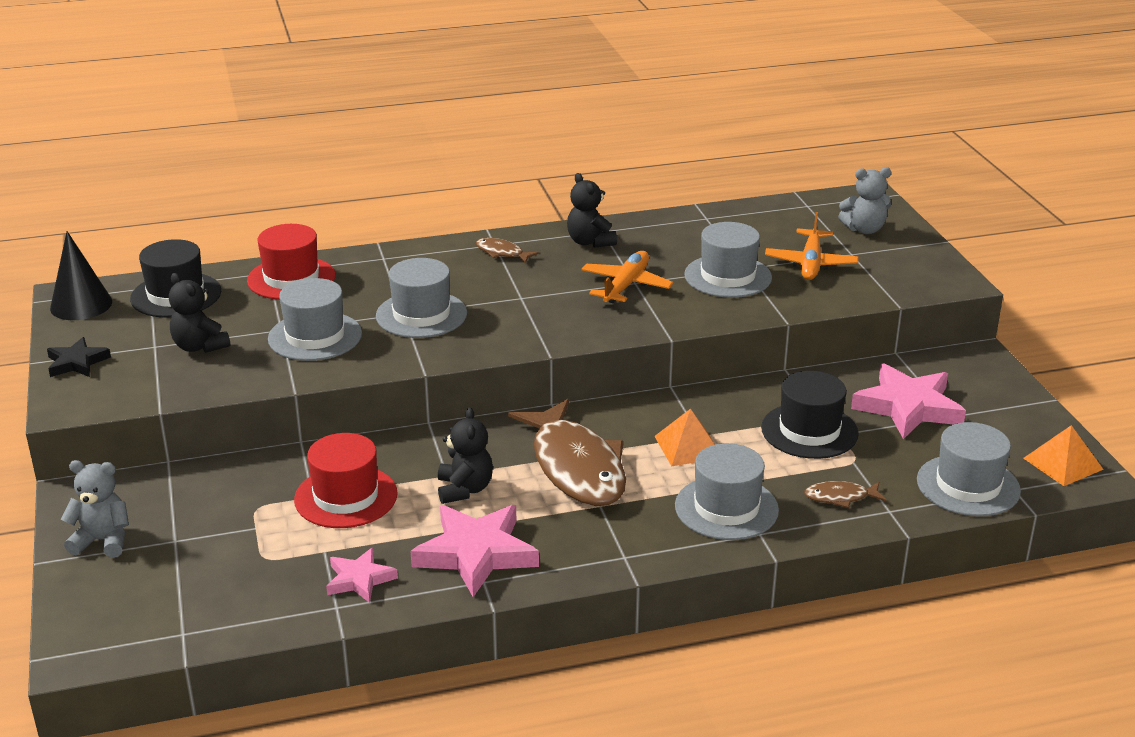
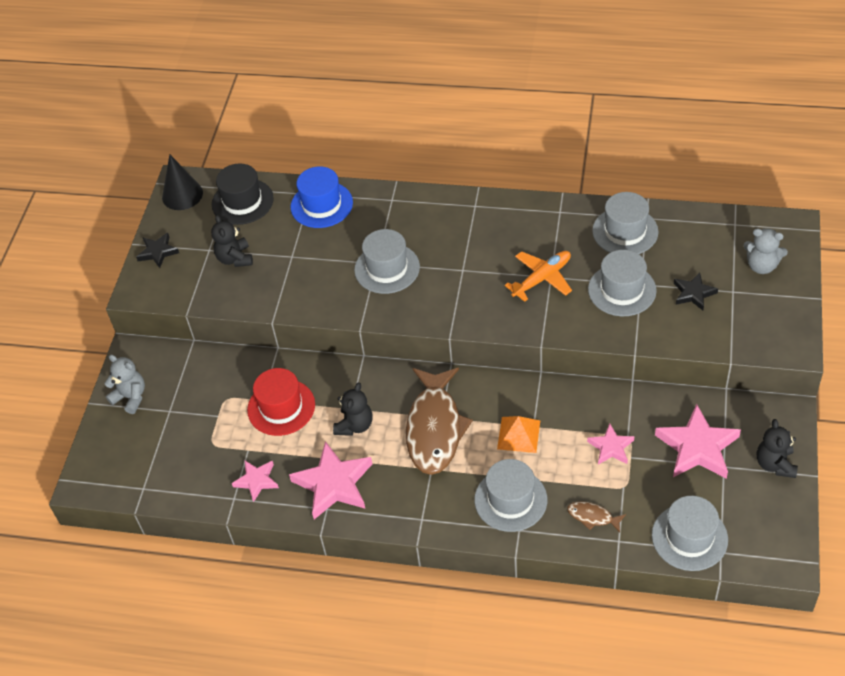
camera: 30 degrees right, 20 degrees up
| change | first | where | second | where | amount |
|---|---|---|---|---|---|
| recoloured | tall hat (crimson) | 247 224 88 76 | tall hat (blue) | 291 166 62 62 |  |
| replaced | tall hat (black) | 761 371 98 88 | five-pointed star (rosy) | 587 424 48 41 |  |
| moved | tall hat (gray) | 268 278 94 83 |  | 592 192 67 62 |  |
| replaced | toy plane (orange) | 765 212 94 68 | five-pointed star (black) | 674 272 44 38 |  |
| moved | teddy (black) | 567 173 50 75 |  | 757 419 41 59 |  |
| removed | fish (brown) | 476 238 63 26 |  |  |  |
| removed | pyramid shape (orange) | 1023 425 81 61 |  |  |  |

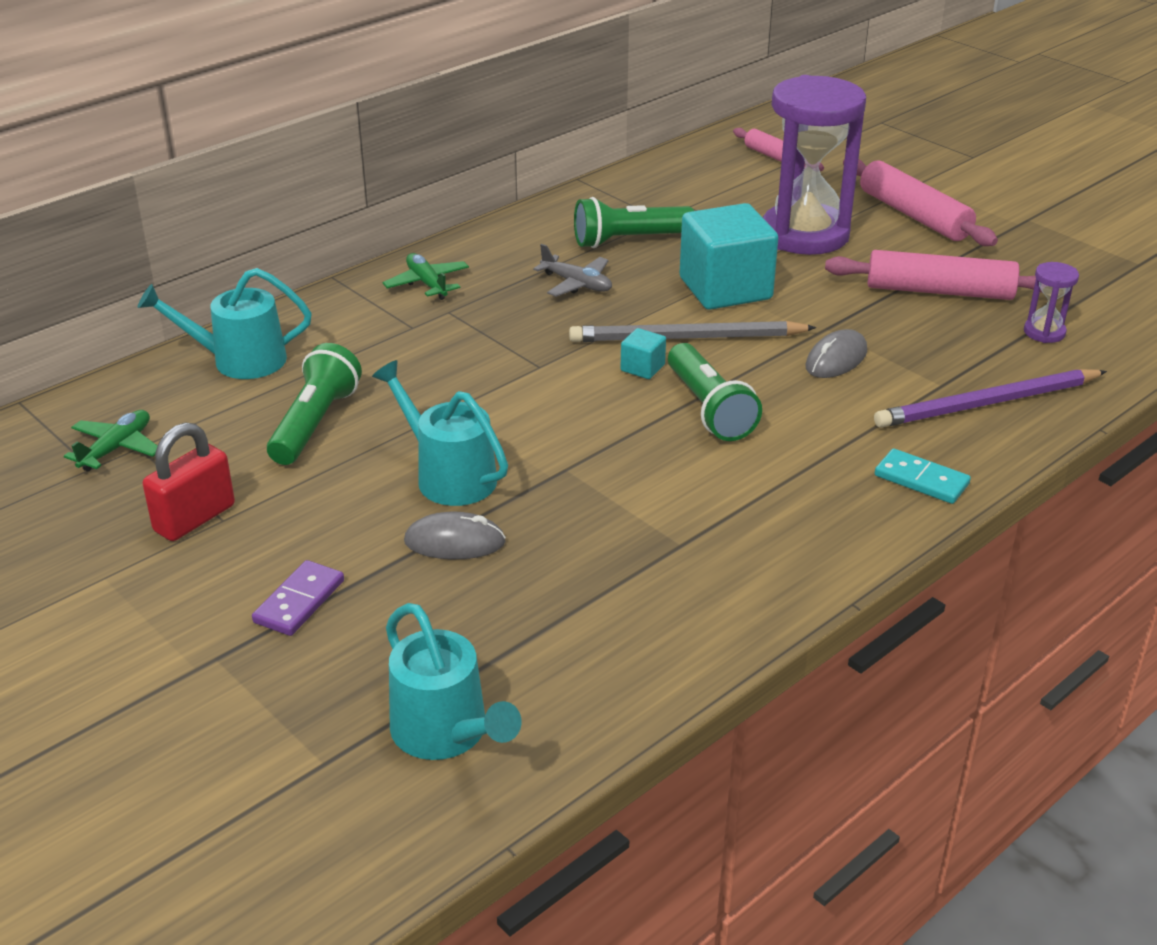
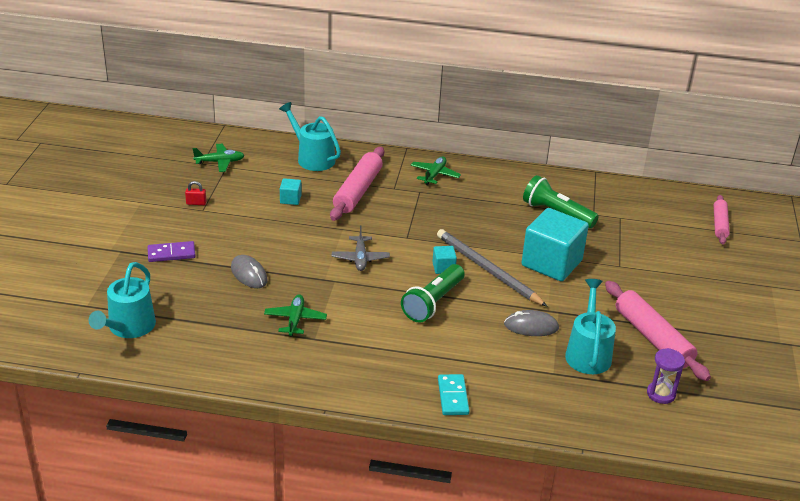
camera: 50 degrees right, 0 degrees up
| change | first | where | second | where | amount |
|---|---|---|---|---|---|
| resized | padlock (crimson) | 143 422 92 119 |  | 185 181 21 24 | x0.48 |
| added |  |  | toy plane (leaf-green) | 264 294 63 43 |  |
| replaced | pocket torch (leaf-green) | 267 343 95 122 | block (teal) | 280 178 21 27 |  |
| moved | dough roller (rosy) | 843 159 155 87 |  | 330 147 54 74 |  |
| moved | toy plane (gray) | 533 244 79 53 |  | 332 225 58 46 |  |
| moved | sprinkling can (teal) | 372 360 136 146 |  | 565 279 51 95 |  |
| removed | sand timer (royal purple) | 763 75 103 180 |  |  |  |
| removed | lead pencil (royal purple) | 874 369 233 59 |  |  |  |

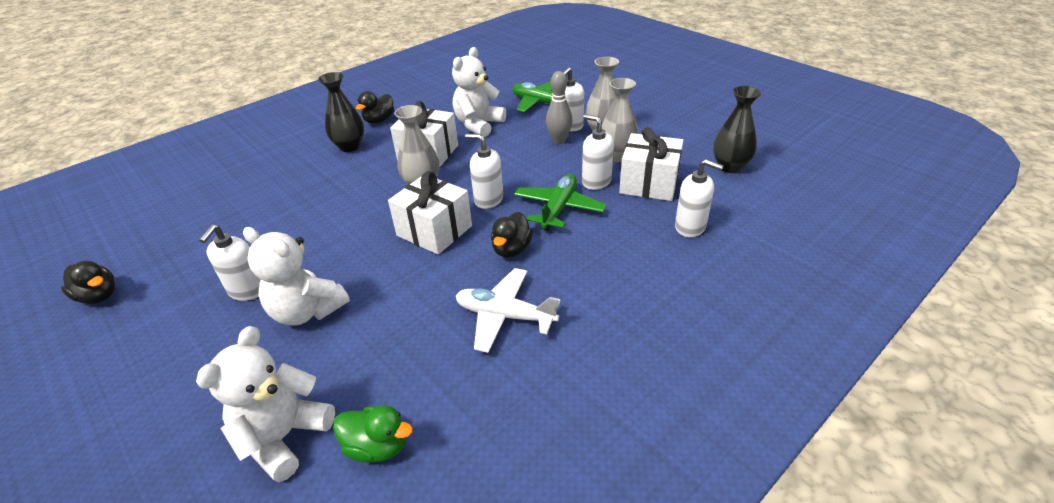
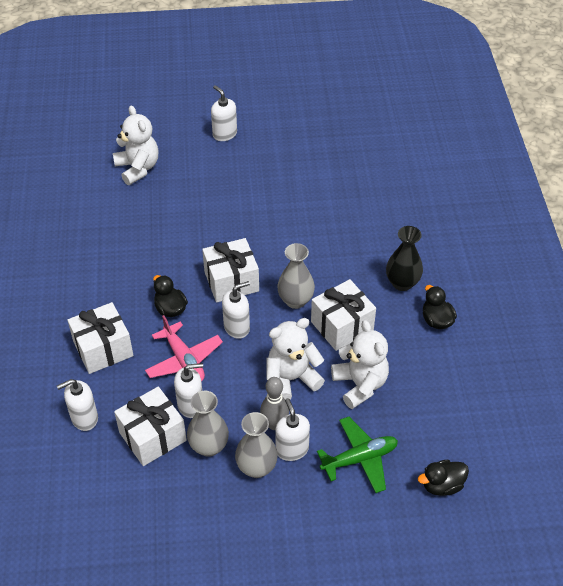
camera: 125 degrees right, 10 degrees up
| change | first | where | second | where | amount |
|---|---|---|---|---|---|
| added |  |  | gift (snow-white) | 67 302 67 72 |  |
| recoloured | toy plane (leaf-green) | 514 174 93 57 | toy plane (rosy) | 145 315 78 66 |  |
| moved | pump bottle (snow-white) | 199 224 62 77 |  | 211 85 26 56 |  |
| moved | teddy (snow-white) | 243 227 107 99 |  | 266 318 59 82 |  |
| moved | toy duck (black) | 61 261 54 43 |  | 418 460 51 36 |  |
| removed | toy duck (leaf-green) | 333 405 80 57 |  |  |  |
| removed | toy plane (snow-white) | 456 268 104 85 |  |  |  |
| removed | tall vase (black) | 713 86 48 87 |  |  |  |

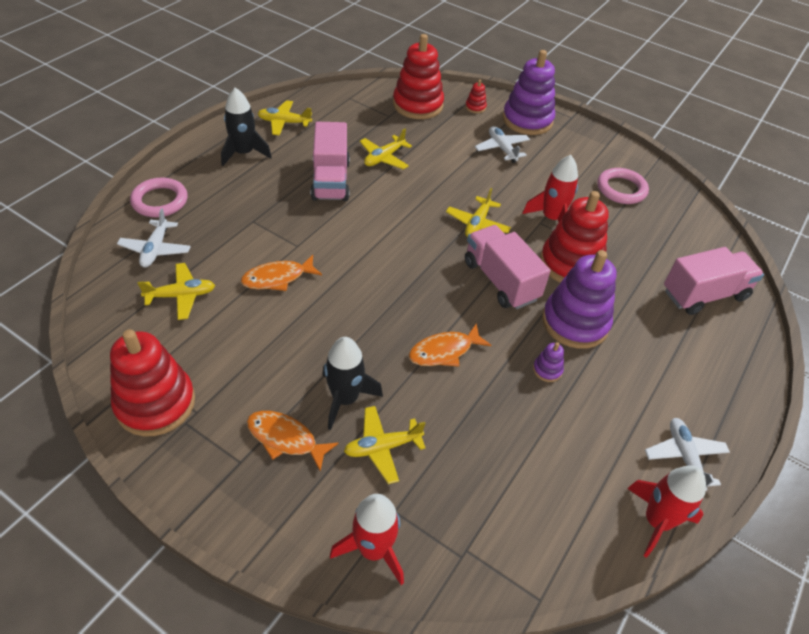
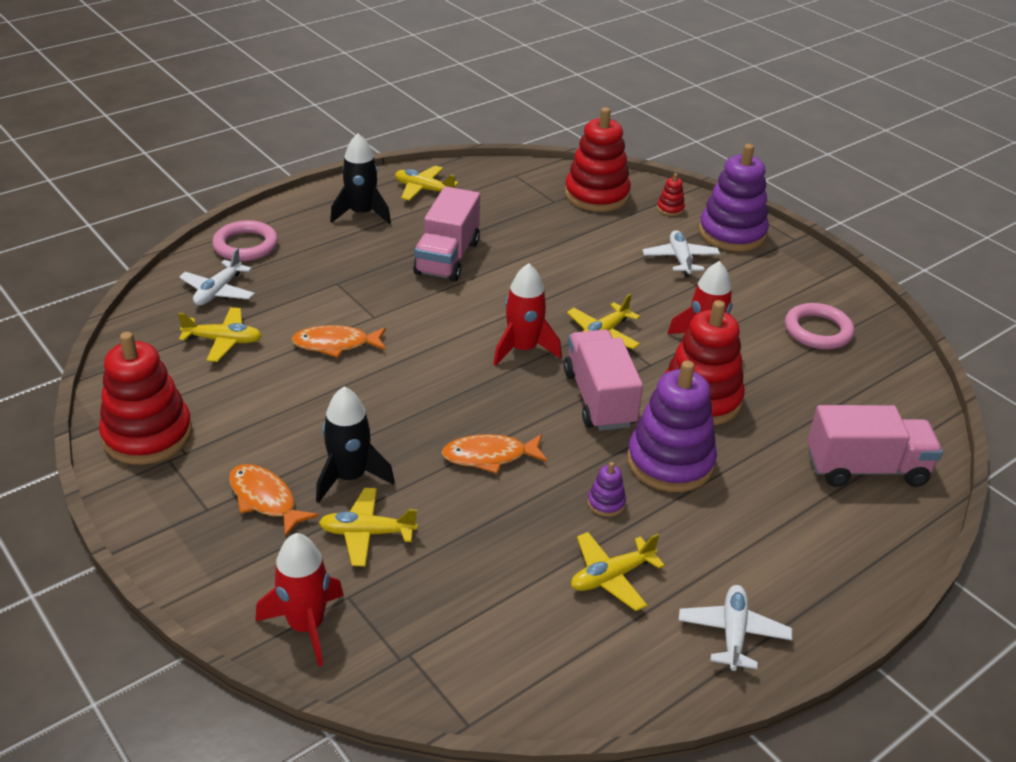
camera: 20 degrees right, 10 degrees down
| change | first | where | second | where | amount |
|---|---|---|---|---|---|
| moved | rocket (crimson) | 627 465 79 93 |  | 493 263 69 103 |  |
| moved | toy plane (yellow) | 360 129 52 41 |  | 571 532 94 79 |  |

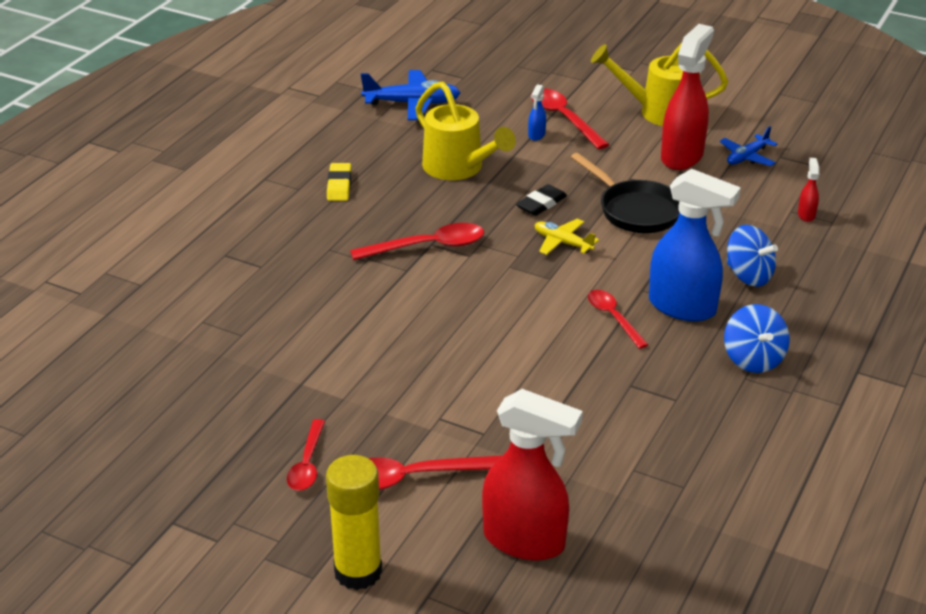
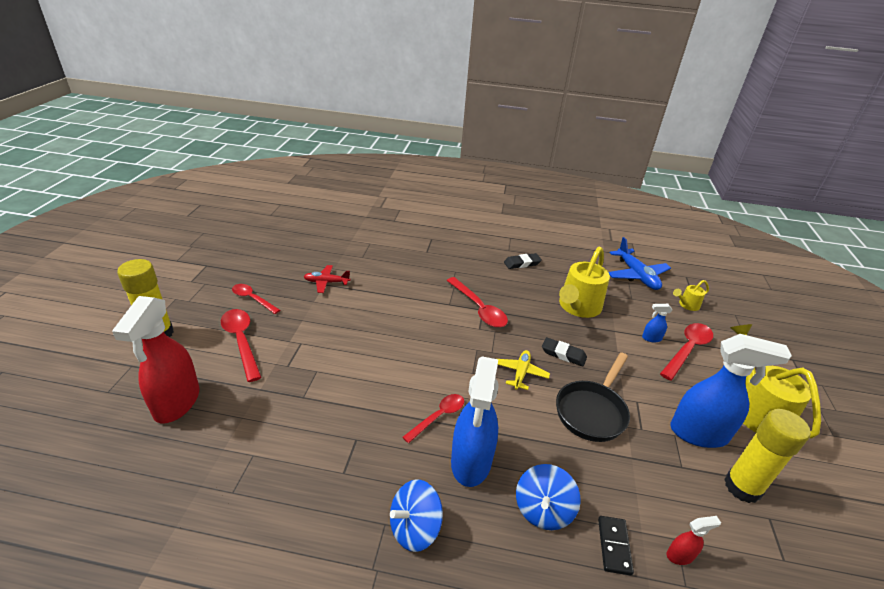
camera: 70 degrees right, 0 degrees up
| change | first | where | second | where | amount |
|---|---|---|---|---|---|
| turned | teaspoon (crimson) | 287 419 38 72 |  | 232 284 48 30 | 45 degrees clockwise |
| added |  |  | toy plane (crimson) | 304 265 46 28 |  |
| recoloured | gum eraser (yellow) | 327 163 24 38 | gum eraser (black) | 504 253 38 16 |  |
| added |  |  | domino (black) | 598 516 36 60 |  |
| recoloured | spray bottle (crimson) | 661 24 53 146 | spray bottle (blue) | 670 334 122 114 |  |
| added |  |  | sprinkling can (yellow) | 673 280 36 31 |  |
| replaced | toy plane (blue) | 720 126 58 40 | glue (yellow) | 724 409 87 94 |  |

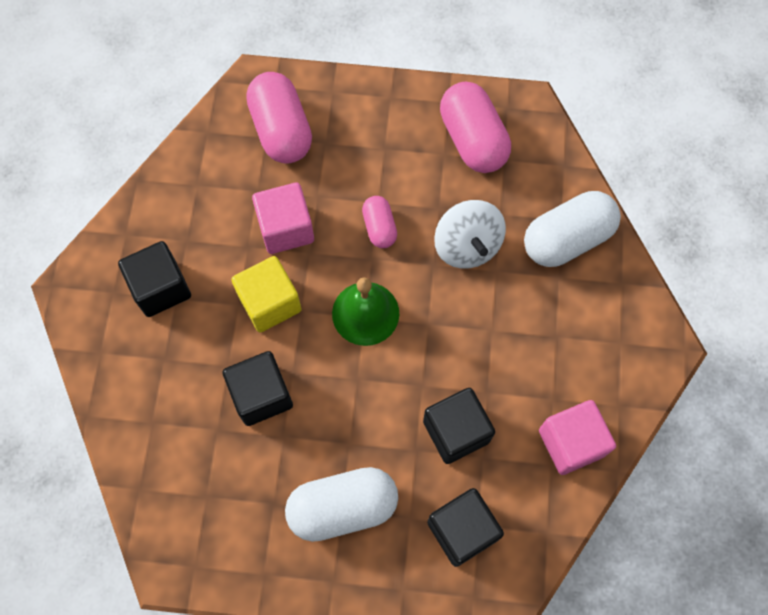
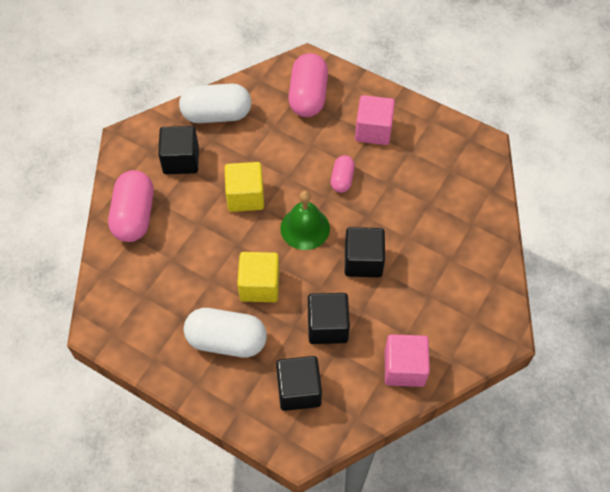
camera: 25 degrees right, 10 degrees down
| change | first | where | second | where | amount |
|---|---|---|---|---|---|
| moved | pill (rosy) | 440 82 71 91 |  | 108 170 46 72 |  |
| moved | pill (snow-white) | 524 191 97 76 |  | 179 83 72 40 |  |
| added |  |  | block (yellow) | 237 252 42 50 |  |
| moved | block (black) | 223 351 70 75 |  | 345 227 40 50 |  |
| moved | block (rosy) | 252 182 62 72 |  | 355 95 40 50 |  |
| removed | whirligig (snow-white) | 434 200 72 68 |  |  |  |

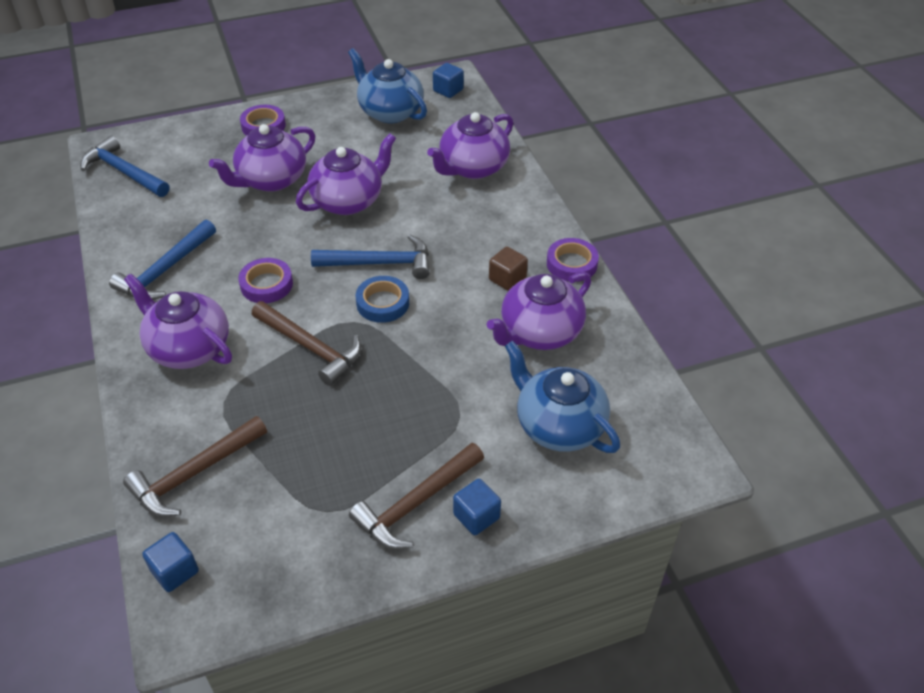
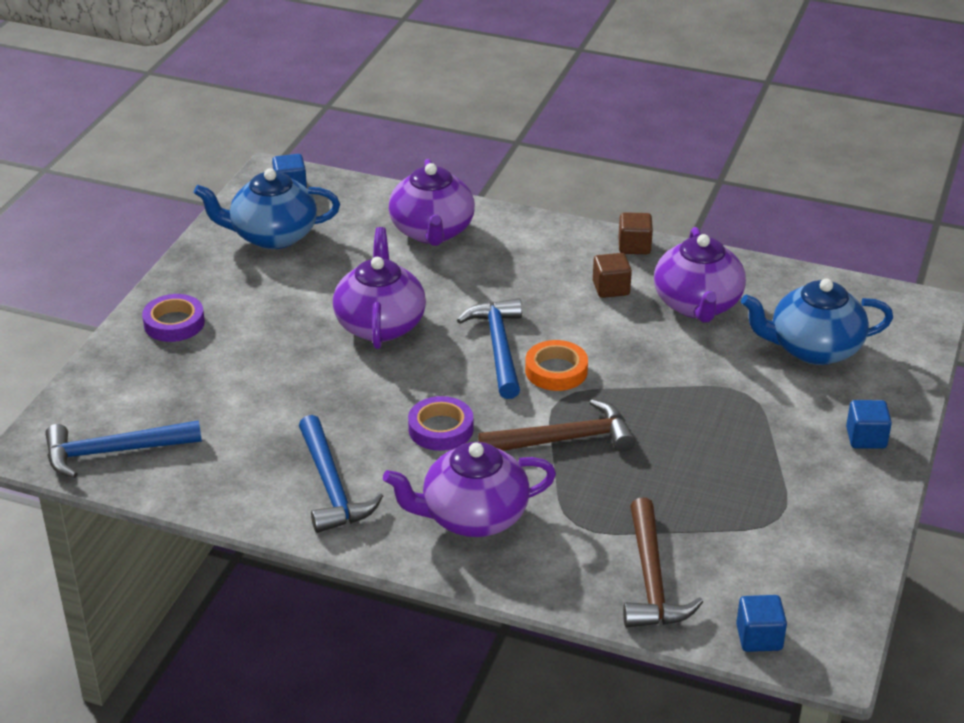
camera: 50 degrees left, 10 degrees down
| change | first | where | second | where | amount |
|---|---|---|---|---|---|
| turned | hammer (blue) | 311 235 119 44 |  | 457 299 65 100 | 45 degrees counterclockwise |
| recoloured | sticky tape (blue) | 356 276 53 47 | sticky tape (orange) | 525 340 63 51 |  |
| replaced | sticky tape (royal purple) | 547 238 52 44 | block (brown) | 619 212 34 42 |  |
| removed | tea pot (royal purple) | 209 124 106 68 |  |  |  |
| removed | hammer (brown) | 349 443 135 106 |  |  |  |

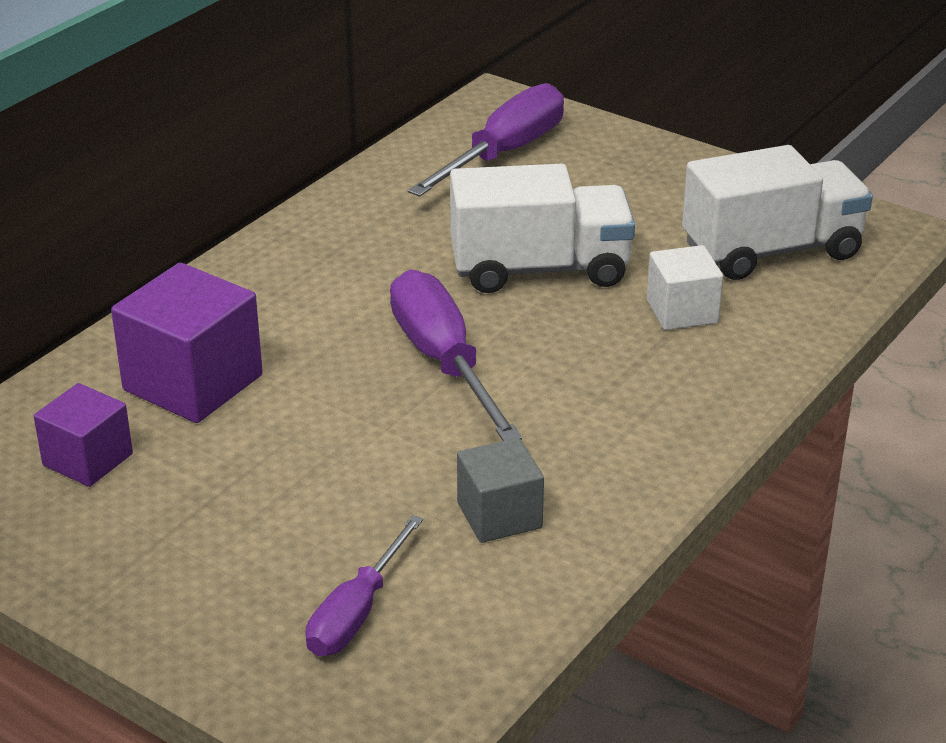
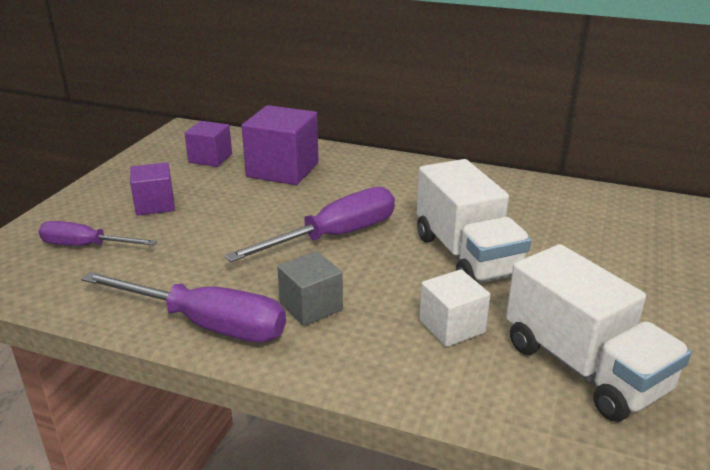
camera: 75 degrees right, 5 degrees down
| change | first | where | second | where | amount |
|---|---|---|---|---|---|
| moved | screwdriver (royal purple) | 408 83 156 114 |  | 81 272 205 70 |  |
| added |  |  | block (royal purple) | 130 162 45 54 |  |
| moved | block (gray) | 457 438 87 105 |  | 277 251 66 75 |  |

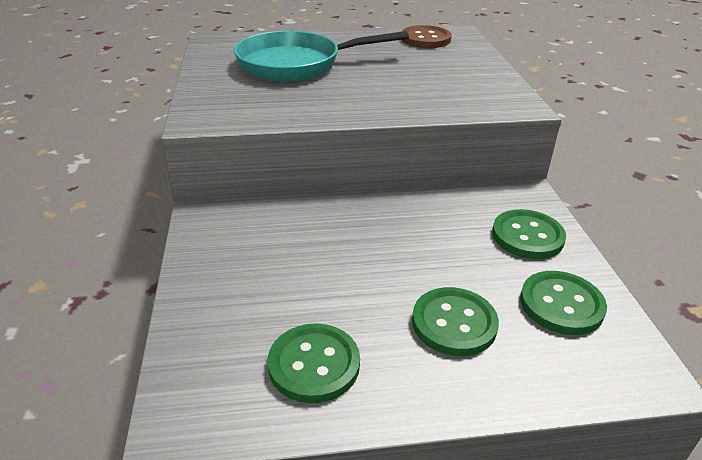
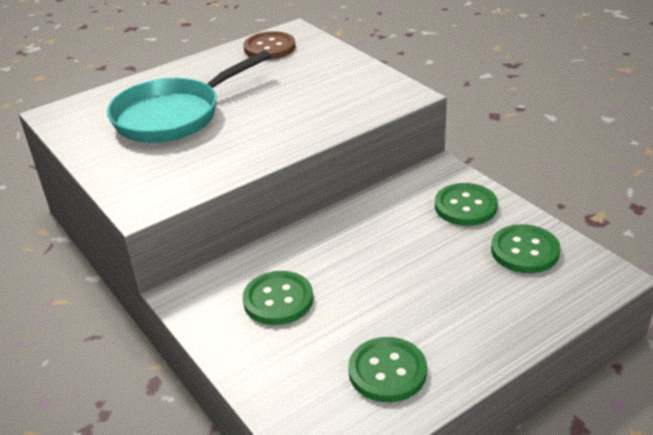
camera: 25 degrees left, 0 degrees up
| change | first | where | second | where | amount |
|---|---|---|---|---|---|
| moved | button (leaf-green) | 412 287 87 69 |  | 243 271 70 54 |  |

